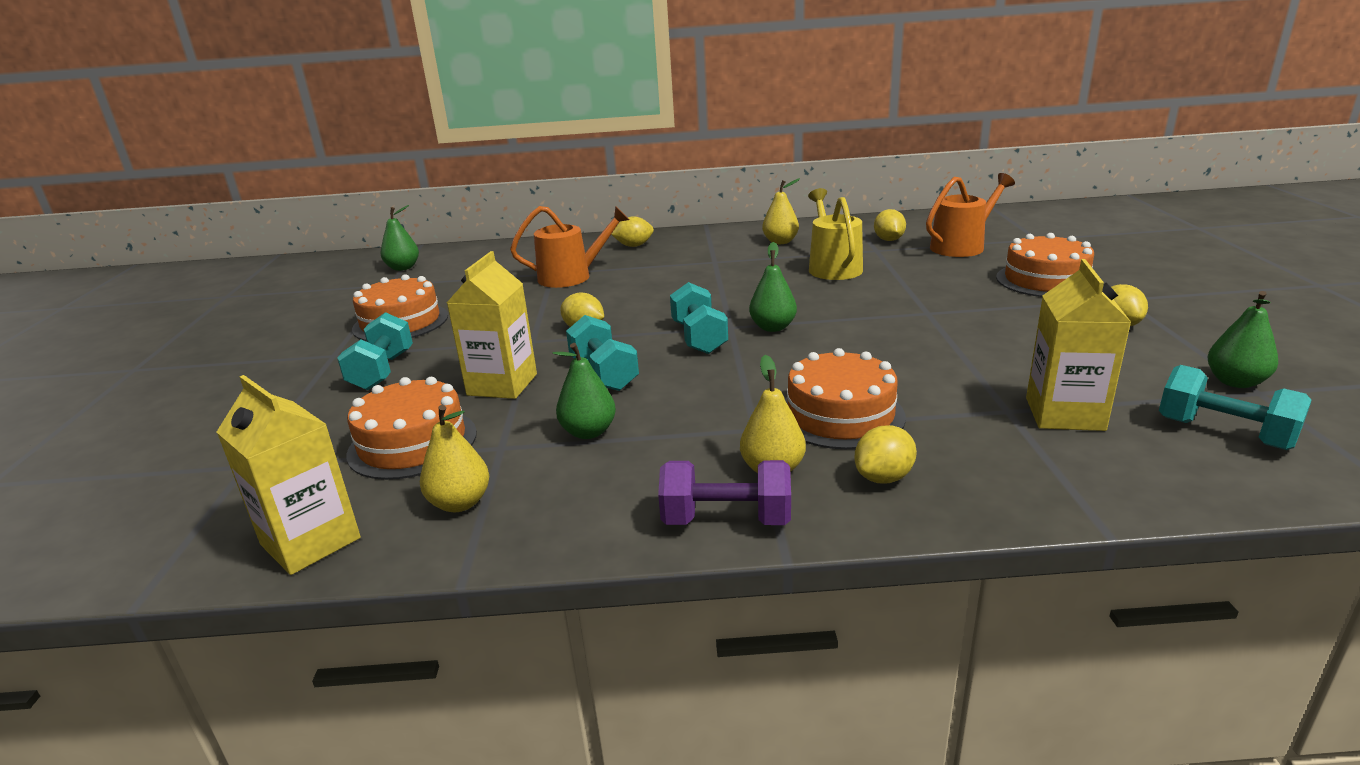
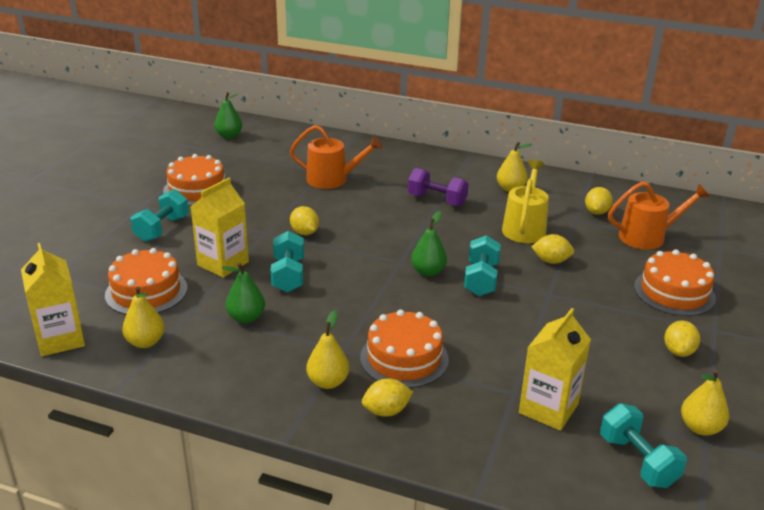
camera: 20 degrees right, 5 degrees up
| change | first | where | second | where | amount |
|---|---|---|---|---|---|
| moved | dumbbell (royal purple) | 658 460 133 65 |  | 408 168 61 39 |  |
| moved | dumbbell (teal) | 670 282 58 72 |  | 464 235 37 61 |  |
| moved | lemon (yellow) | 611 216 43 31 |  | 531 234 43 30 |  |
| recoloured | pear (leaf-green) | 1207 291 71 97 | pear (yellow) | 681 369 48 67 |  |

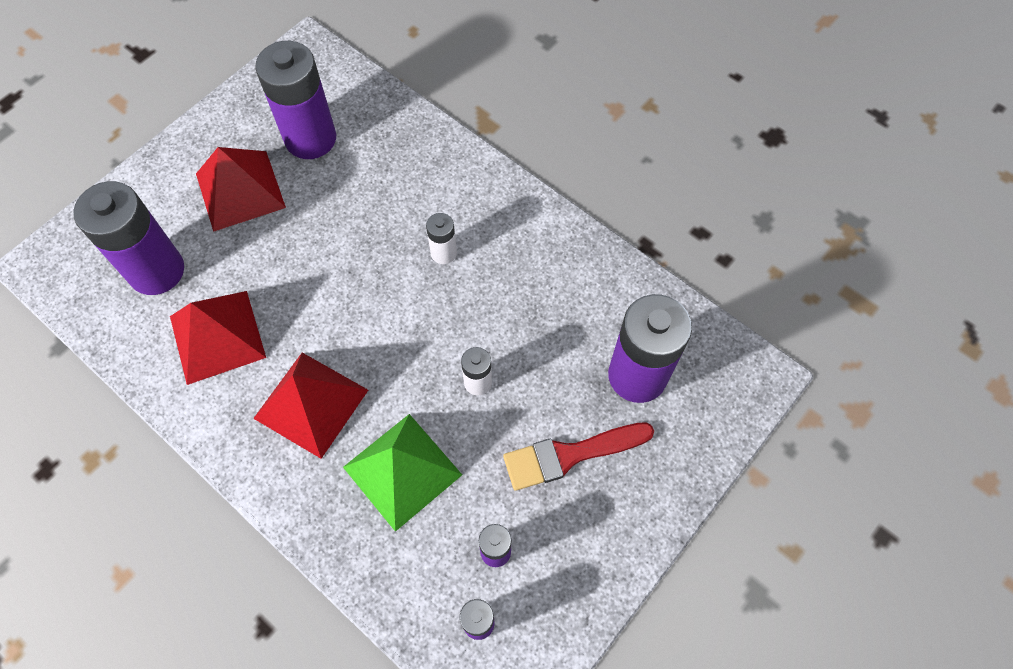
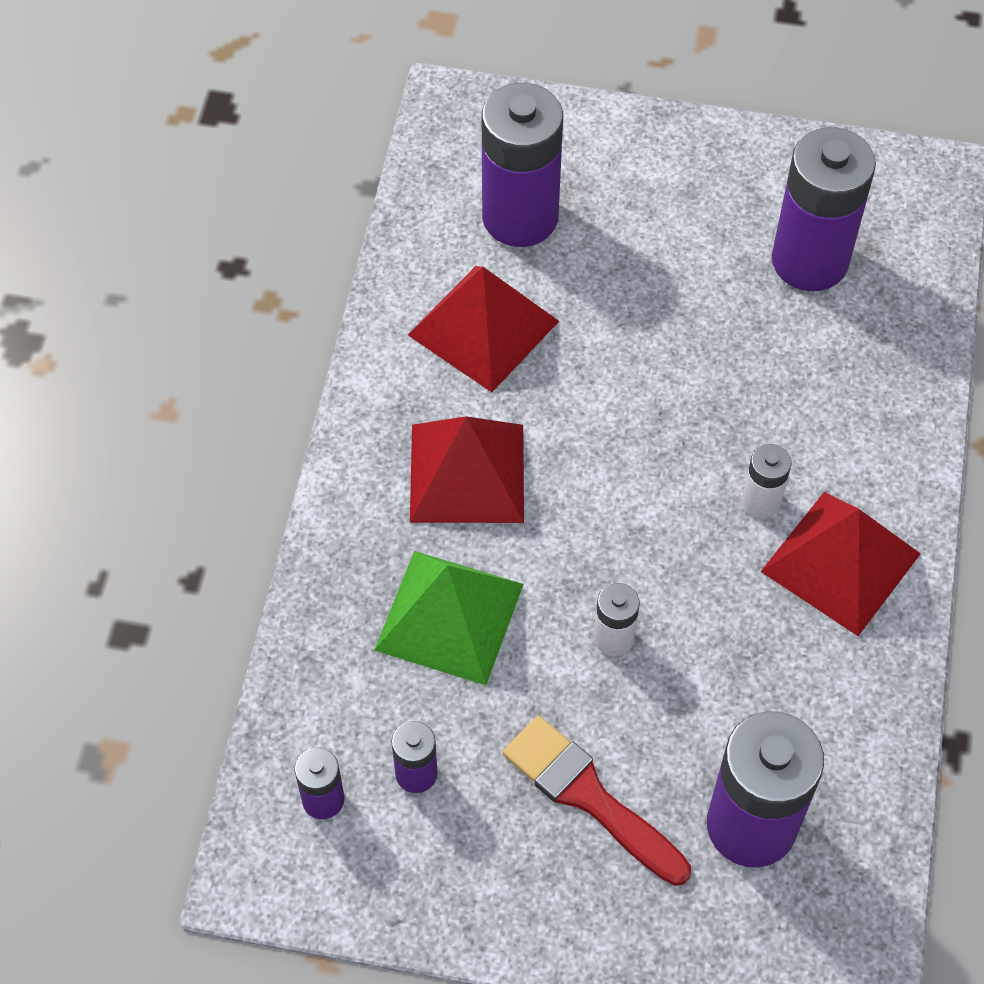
camera: 60 degrees right, 5 degrees down
| change | first | where | second | where | amount |
|---|---|---|---|---|---|
| moved | pyramid shape (crimson) | 196 147 90 85 |  | 760 492 161 144 |  |

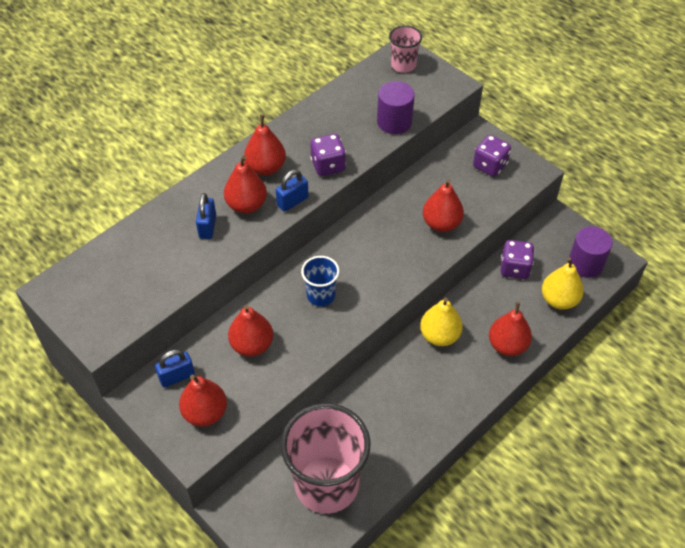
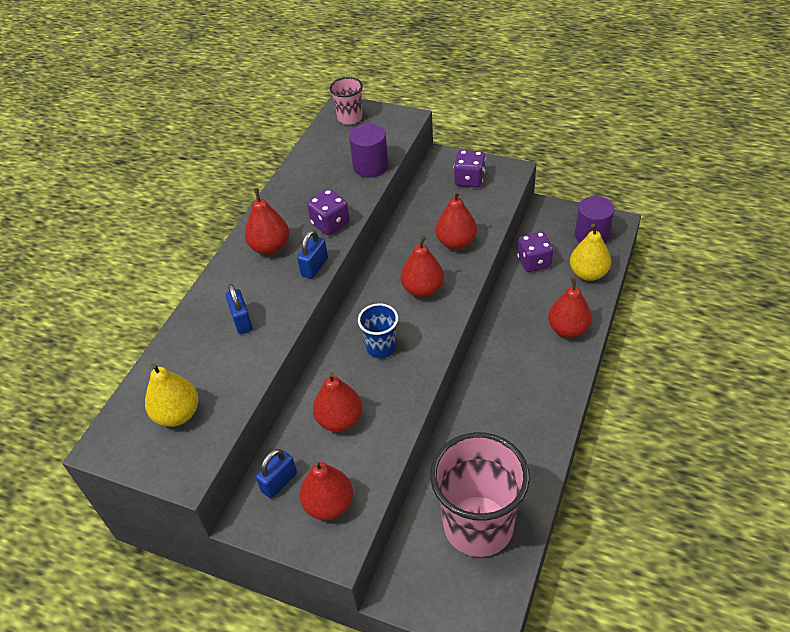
camera: 20 degrees left, 5 degrees down
| change | first | where | second | where | amount |
|---|---|---|---|---|---|
| moved | pear (yellow) | 420 298 43 48 |  | 145 363 54 64 |  |
| moved | pear (crimson) | 224 155 43 59 |  | 401 236 43 62 |  |

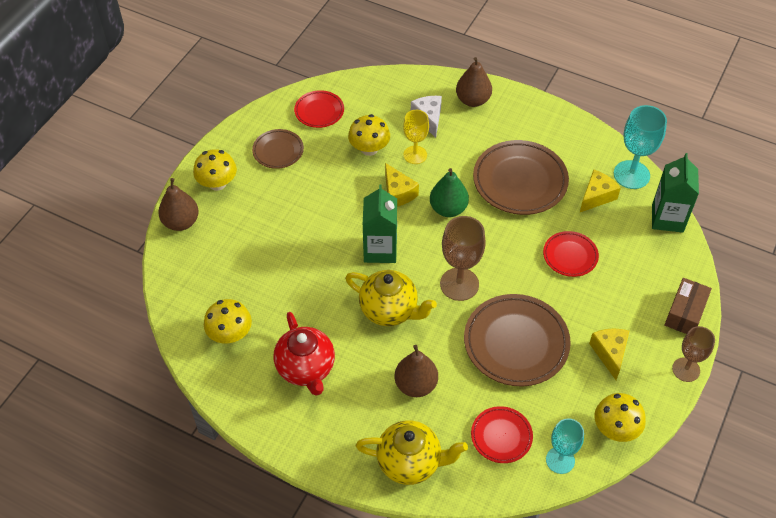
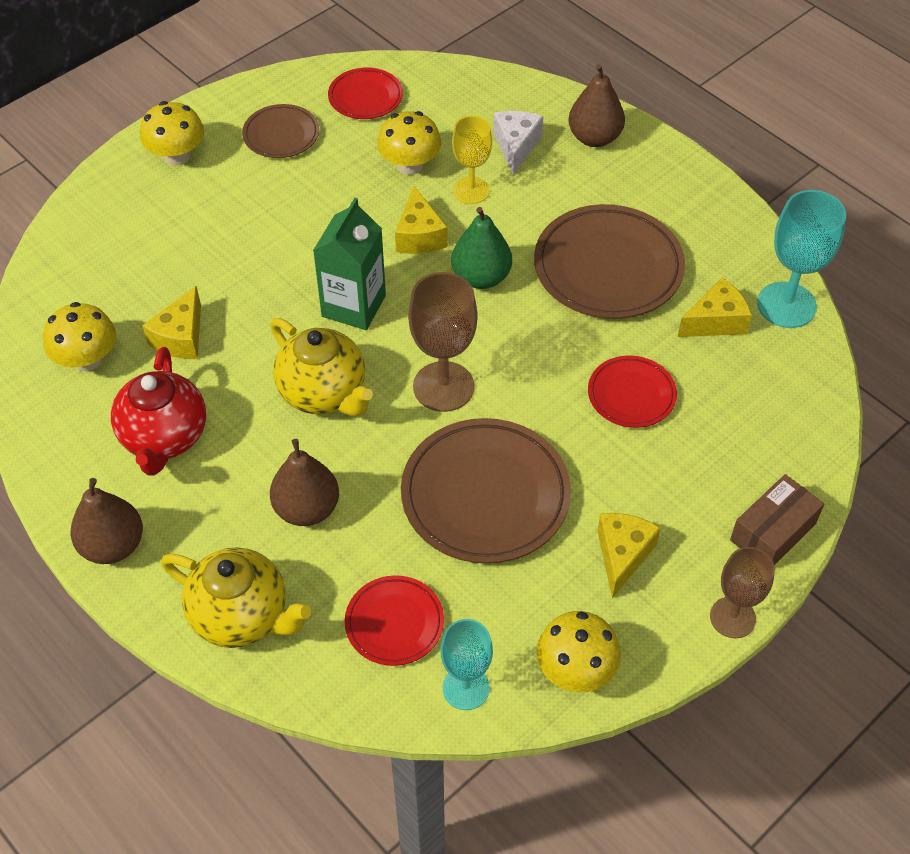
camera: 20 degrees right, 0 degrees up
| change | first | where | second | where | amount |
|---|---|---|---|---|---|
| moved | pear (brown) | 158 178 41 53 |  | 71 478 72 86 |  |
| added |  |  | cheese (yellow) | 142 286 59 73 |  |
| removed | carton (leaf-green) | 652 153 47 80 |  |  |  |

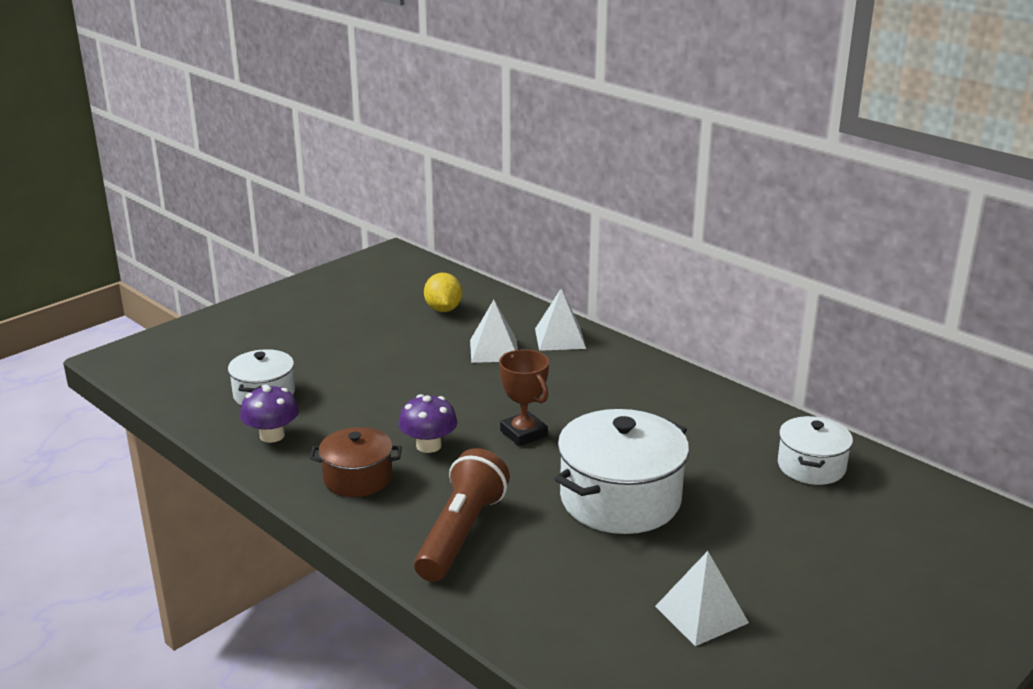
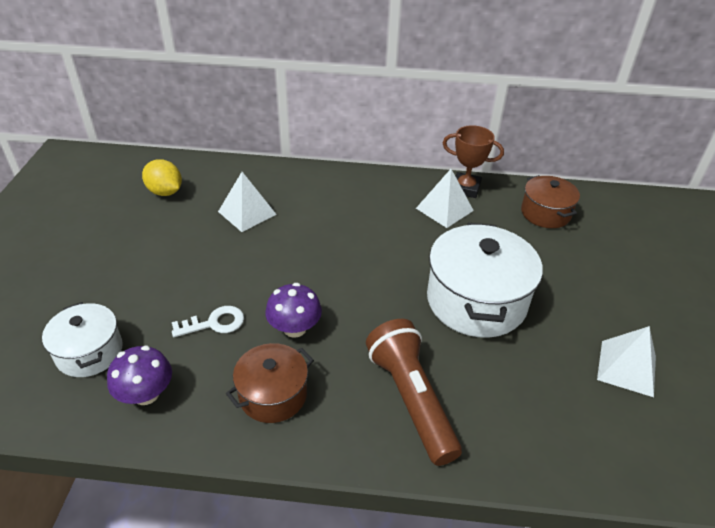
camera: 40 degrees left, 15 degrees up
| change | first | where | second | where | amount |
|---|---|---|---|---|---|
| added |  |  | key (snow-white) | 172 306 72 31 |  |
| moved | pyramid shape (snow-white) | 535 289 51 62 |  | 416 169 58 59 |  |
| moved | award cup (brown) | 499 349 50 97 |  | 443 125 61 73 |  |
| recoloured | cooking pot (snow-white) | 778 416 75 69 | cooking pot (brown) | 521 175 59 53 |  |

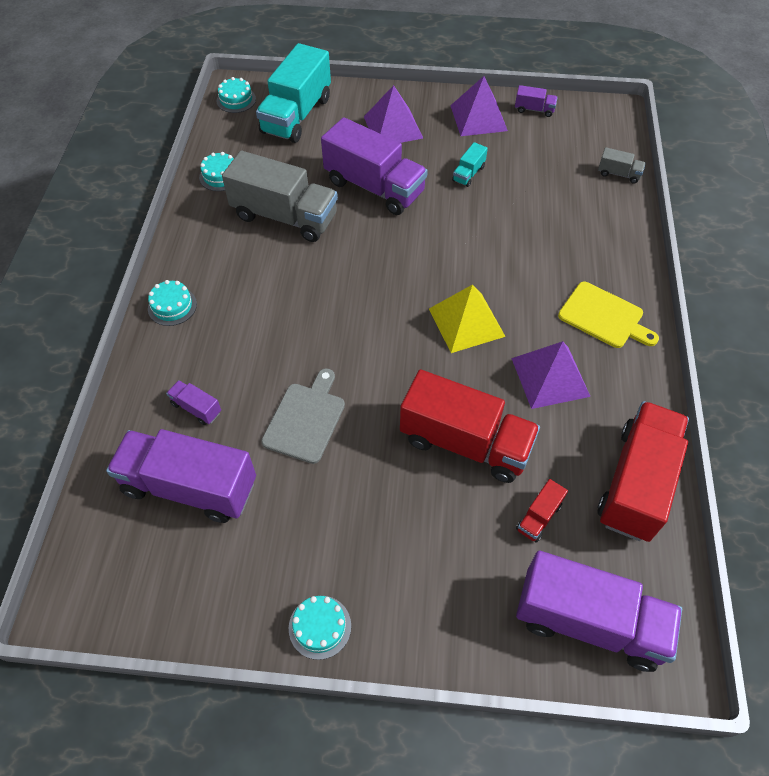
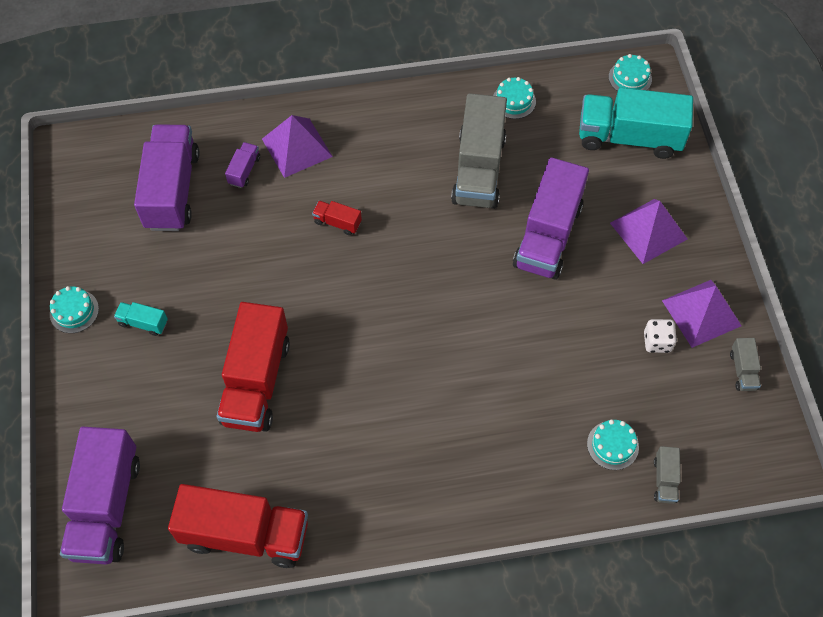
camera: 75 degrees right, 5 degrees up
| change | first | where | second | where | amount |
|---|---|---|---|---|---|
| moved | lorry (teal) | 452 142 36 45 |  | 114 302 54 34 |  |
| moved | pyramid shape (royal purple) | 511 341 80 68 |  | 262 115 71 63 |  |
| moved | lorry (crimson) | 516 479 52 64 |  | 312 201 50 34 |  |
| moved | layer cake (teal) | 148 280 49 46 |  | 587 419 52 51 |  |
| added |  |  | dice (snow-white) | 644 319 33 34 |  |
| recoloured | lorry (royal purple) | 515 85 43 32 | lorry (gray) | 730 338 31 53 |  |
| removed | bread board (gray) | 261 368 84 96 |  |  |  |
| removed | pyramid shape (yellow) | 429 284 77 69 |  |  |  |
| removed | bread board (yellow) | 558 282 101 66 |  |  |  |

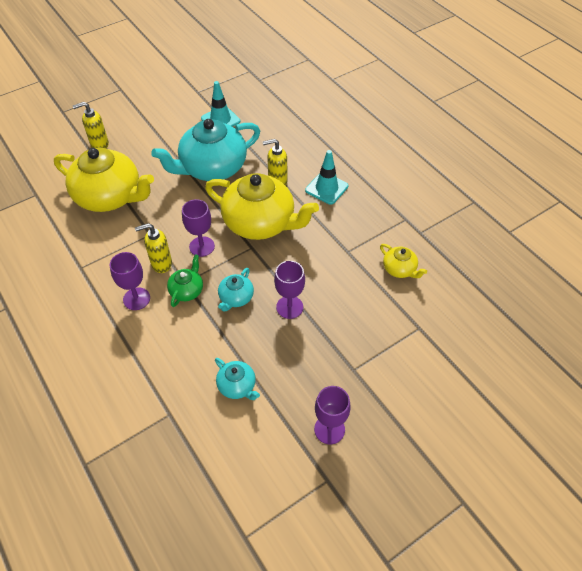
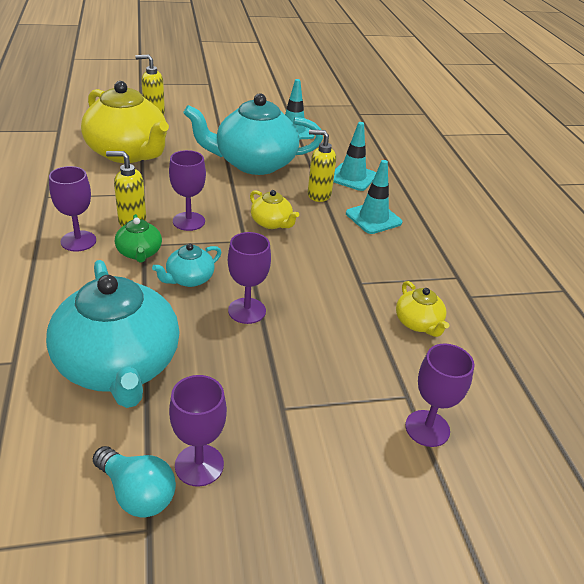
camera: 20 degrees right, 15 degrees down
| change | first | where | second | where | amount |
|---|---|---|---|---|---|
| resized | tea pot (teal) | 215 358 45 42 |  | 46 260 134 148 | x2.21 |
| added |  |  | lightbulb (teal) | 93 446 83 71 |  |
| turned | tea pot (leaf-green) | 167 254 36 53 |  | 115 214 47 49 | 120 degrees clockwise |
| resized | tea pot (yellow) | 205 173 114 67 |  | 250 190 49 39 | x0.45 |
| added |  |  | safety cone (teal) | 333 122 43 69 |  |
| added |  |  | wine glass (royal purple) | 405 344 69 103 |  |

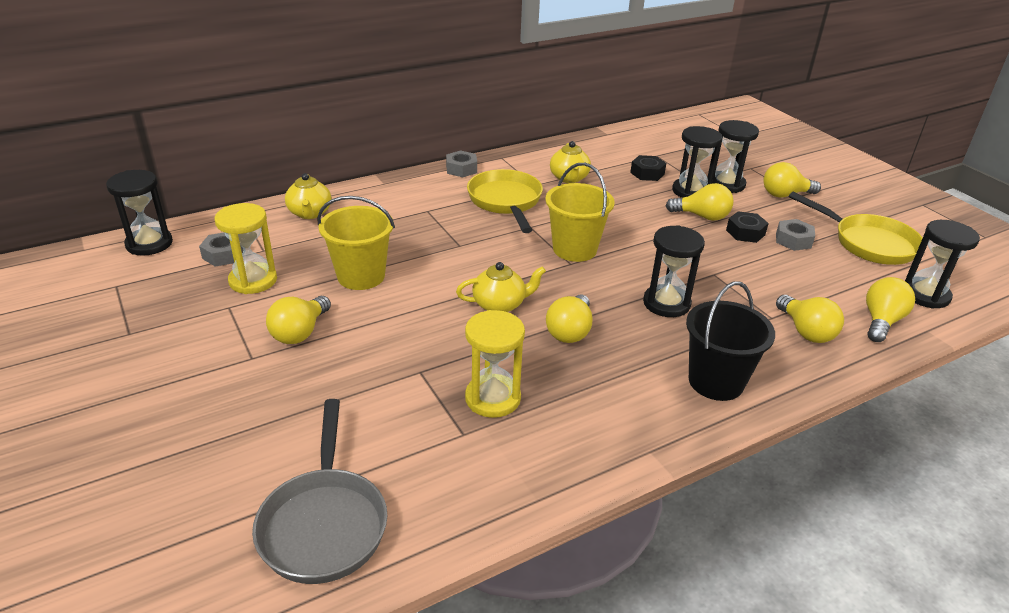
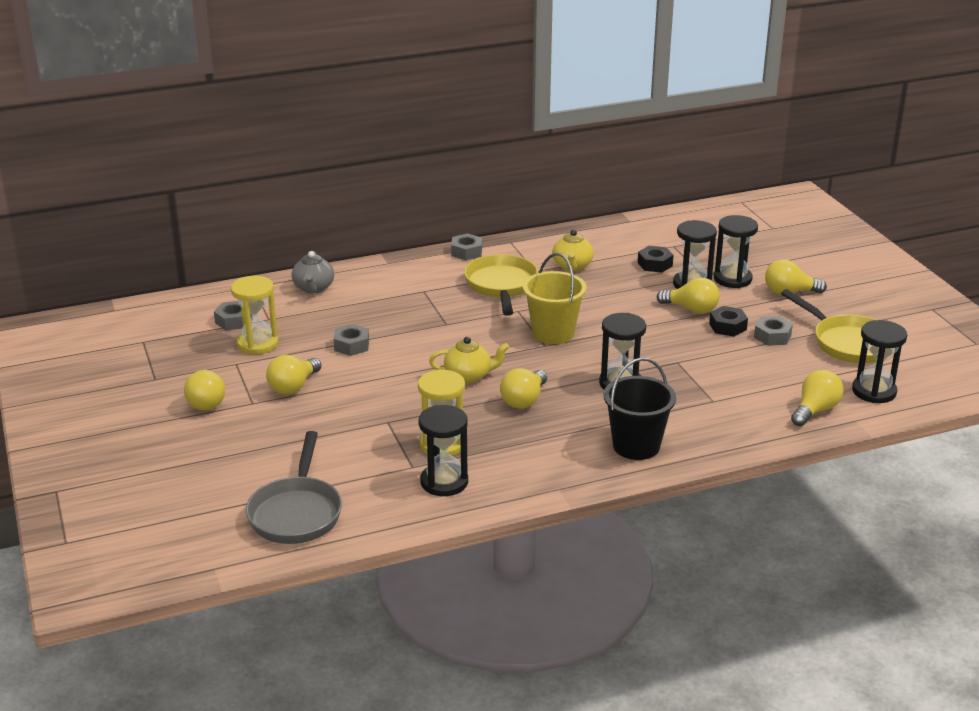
camera: 10 degrees right, 5 degrees down
| change | first | where | second | where | amount |
|---|---|---|---|---|---|
| moved | lightbulb (yellow) | 776 295 68 48 |  | 184 370 41 40 |  |
| recoloured | tea pot (yellow) | 285 173 46 46 | tea pot (gray) | 292 251 42 43 |  |
| replaced | bucket (yellow) | 317 196 78 94 | nut (gray) | 334 324 35 32 |  |
| moved | sand timer (black) | 106 170 67 86 |  | 419 405 49 91 |  |

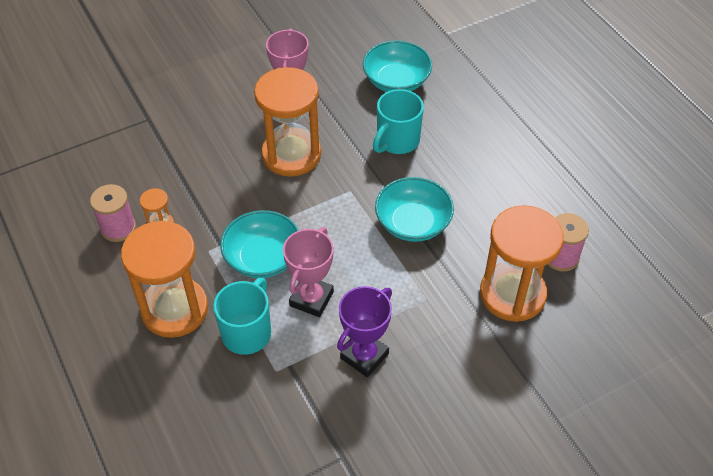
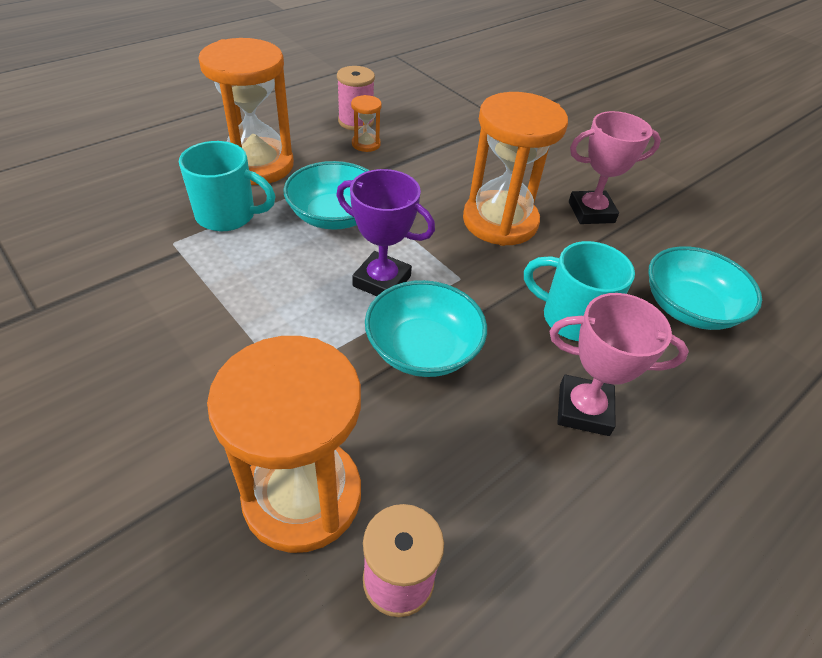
camera: 75 degrees right, 5 degrees down
| change | first | where | second | where | amount |
|---|---|---|---|---|---|
| moved | award cup (royal purple) | 337 286 55 91 |  | 337 169 98 127 |  |
| moved | award cup (rosy) | 283 227 51 90 |  | 550 293 139 143 |  |

